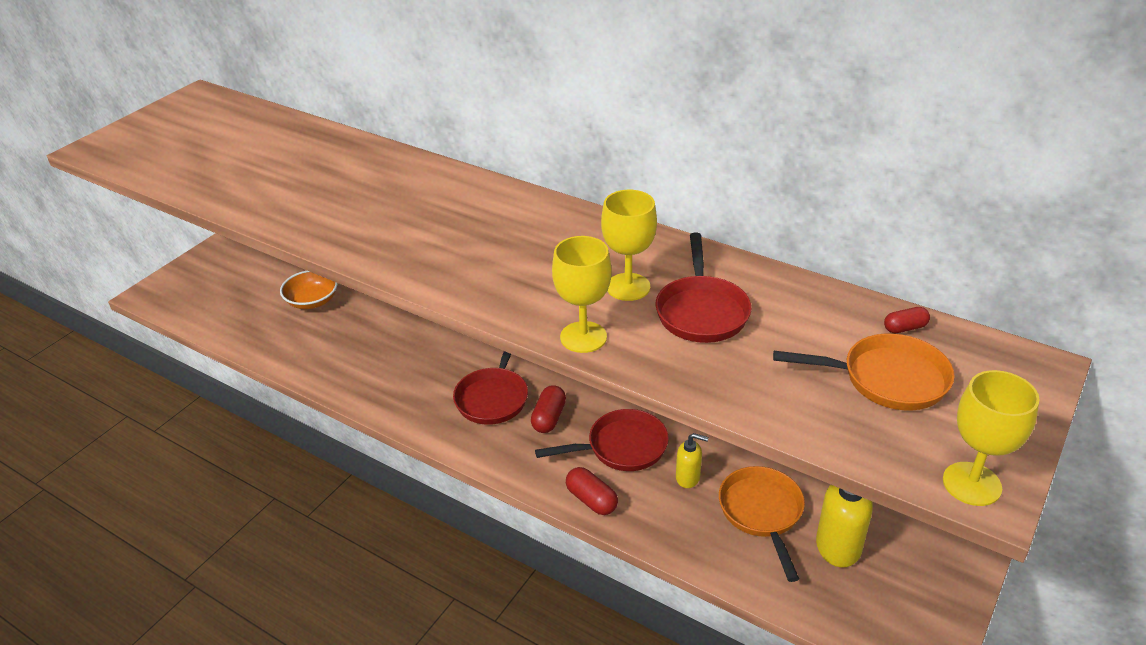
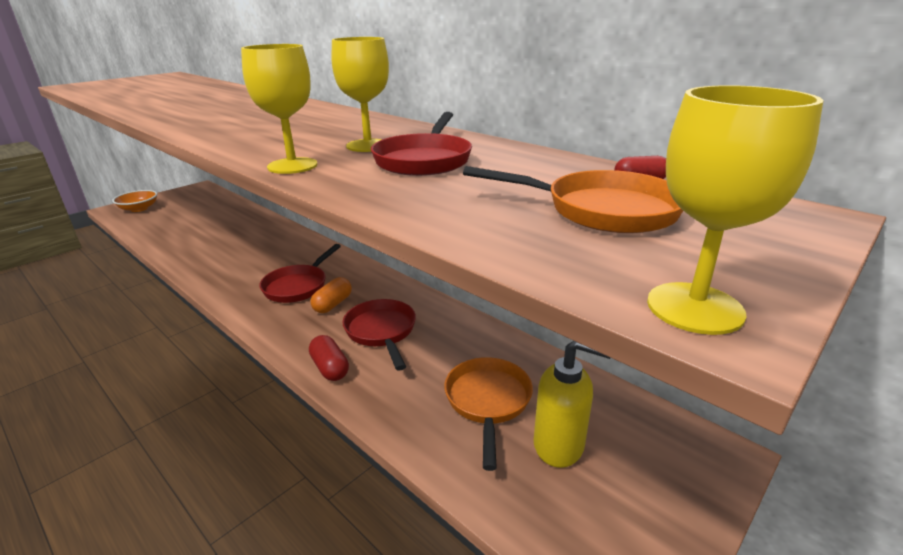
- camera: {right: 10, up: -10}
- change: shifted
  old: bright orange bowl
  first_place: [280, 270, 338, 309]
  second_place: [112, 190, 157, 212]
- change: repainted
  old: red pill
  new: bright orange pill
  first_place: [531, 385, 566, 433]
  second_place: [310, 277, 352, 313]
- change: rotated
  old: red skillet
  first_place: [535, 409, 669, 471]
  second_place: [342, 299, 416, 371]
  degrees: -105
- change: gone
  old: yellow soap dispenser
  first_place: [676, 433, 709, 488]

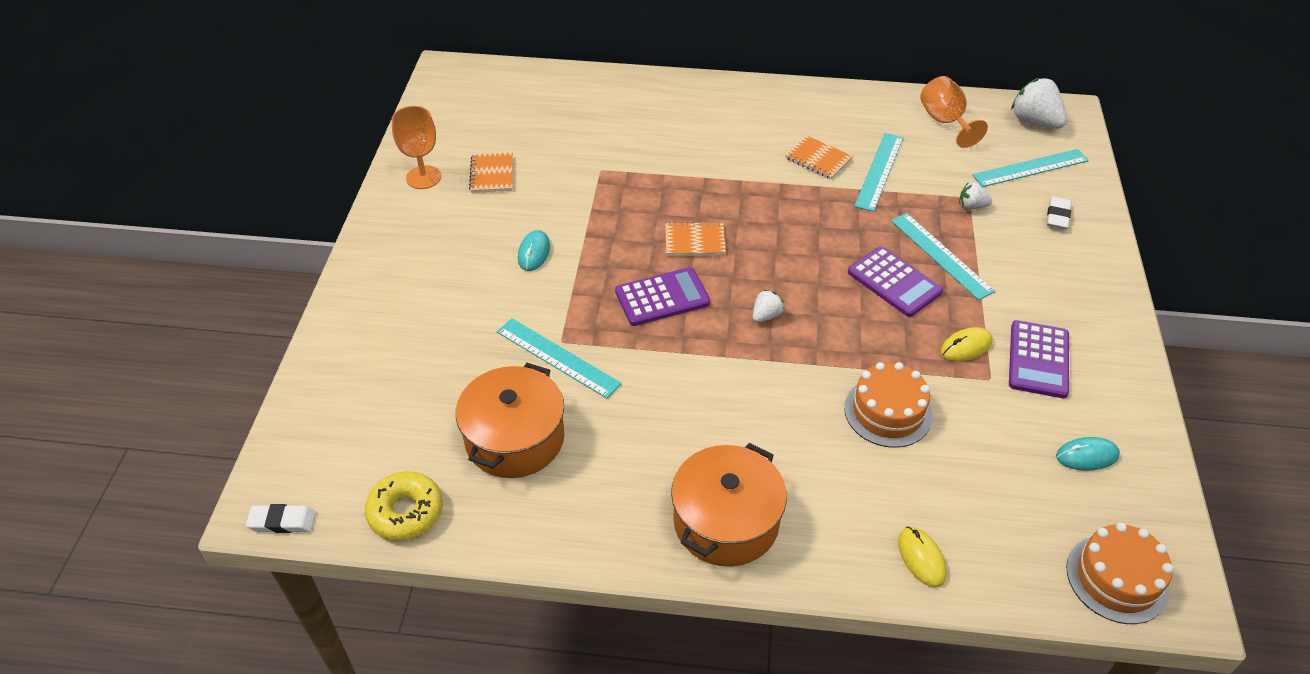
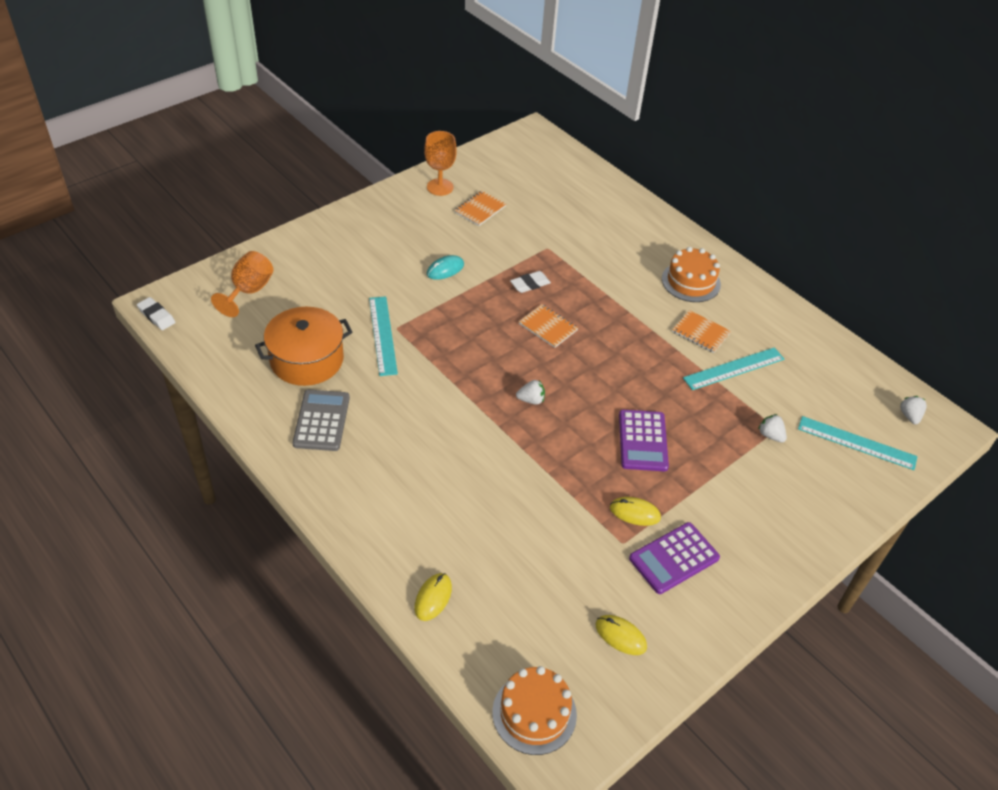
- camera: {right: 40, up: 0}
- change: shifted
  old: bright orange wine glass
  first_place: [920, 76, 988, 148]
  second_place: [211, 251, 273, 317]
- change: new
  new: ash-grey calculator
  second_place: [292, 390, 350, 451]
- change: shifted
  old: pure white eraser
  first_place: [1047, 197, 1071, 229]
  second_place: [510, 271, 551, 293]
- change: repainted
  old: teal PC mouse
  new: yellow PC mouse
  first_place: [1056, 437, 1120, 471]
  second_place: [595, 615, 647, 655]
- change: shifted
  old: bright orange gateau
  first_place: [844, 362, 932, 448]
  second_place: [662, 247, 721, 302]
- change: rotated
  old: bright orange notepad
  first_place: [785, 136, 853, 179]
  second_place: [672, 310, 731, 353]
  degrees: -45
- change: scaled
  old: pure white berry
  first_place: [1011, 78, 1067, 129]
  second_place: [900, 396, 927, 424]
  factor: 0.53
- change: gone
  old: yellow donut
  first_place: [365, 471, 443, 541]
- change: gone
  old: purple calculator
  first_place: [615, 267, 710, 326]
- change: gone
  old: bright orange pot
  first_place: [671, 443, 787, 567]
- change: gone
  old: teal measuring stick
  first_place: [891, 213, 995, 300]

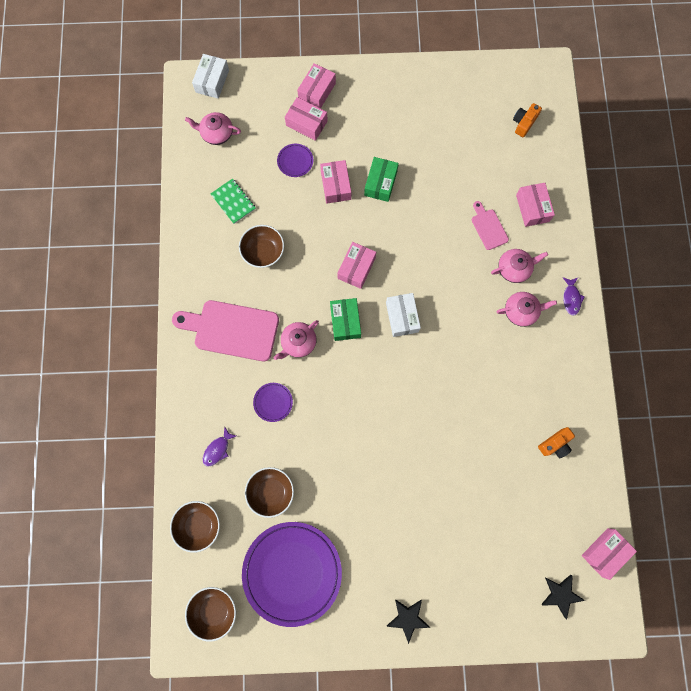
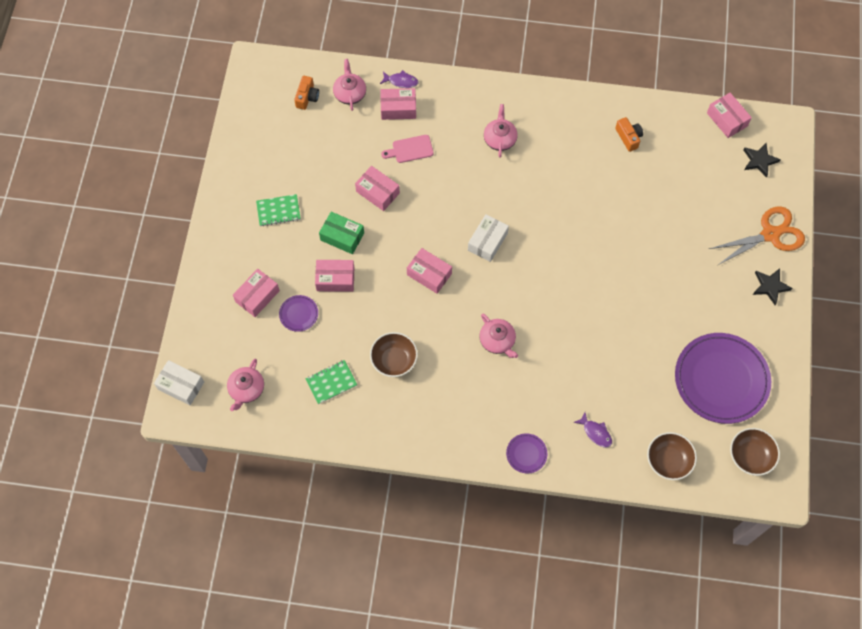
- camera: {right: -80, up: -10}
- change: new
  new: emerald notepad
  second_place: [256, 194, 301, 227]
- change: rotated
  old: bright orange compact camera
  first_place: [513, 103, 542, 137]
  second_place: [294, 76, 319, 110]
  degrees: -120
- change: shifted
  old: rose-pink china teapot
  first_place: [491, 249, 548, 283]
  second_place: [333, 59, 366, 111]
- change: shifted
  old: rose-pink parcel
  first_place: [297, 63, 336, 109]
  second_place: [355, 166, 400, 211]
- change: shifted
  old: purple fish
  first_place: [563, 277, 585, 316]
  second_place: [380, 70, 419, 88]
- change: rotated
  old: pure white parcel
  first_place: [386, 293, 421, 337]
  second_place: [468, 214, 509, 262]
  degrees: -60
- change: shifted
  old: purple flat dish
  first_place: [253, 383, 293, 422]
  second_place: [506, 433, 547, 474]
- change: new
  new: bright orange scissors
  second_place: [709, 206, 805, 265]
- change: gone
  old: rose-pink chopping board
  first_place: [172, 300, 279, 361]
- change: gone
  old: russet bowl
  first_place: [245, 467, 294, 518]
- change: gone
  old: emerald parcel
  first_place: [330, 298, 361, 341]

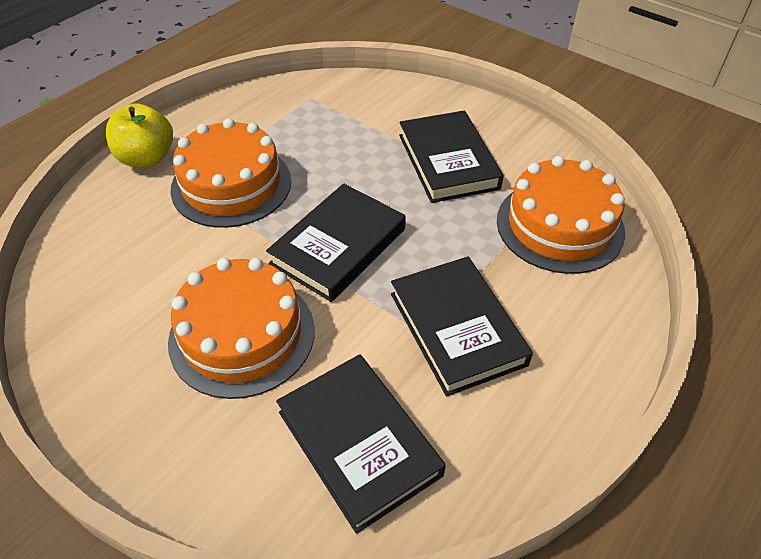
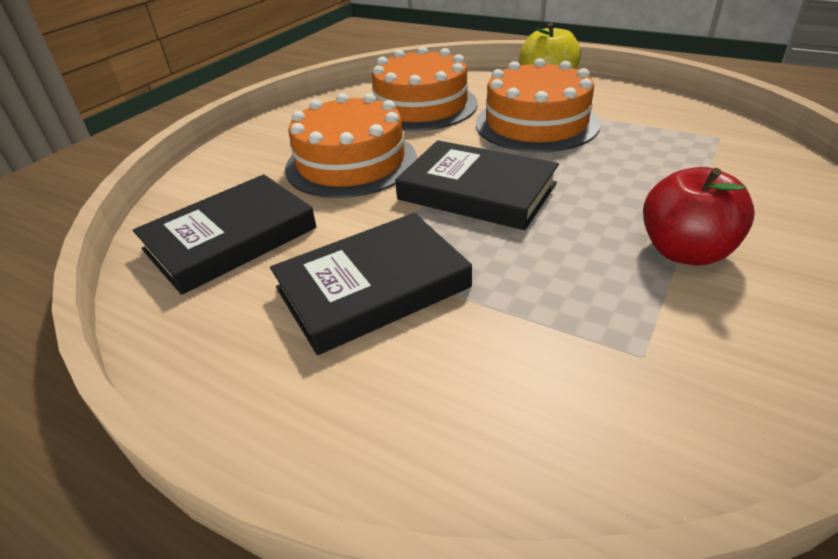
- camera: {right: 85, up: -10}
- change: shifted
  old: bright orange gateau
  first_place: [497, 156, 625, 274]
  second_place: [372, 46, 478, 131]
- change: swapped
  old: ebony hardback
  new: red apple fruit
  first_place: [399, 111, 504, 203]
  second_place: [643, 167, 755, 266]

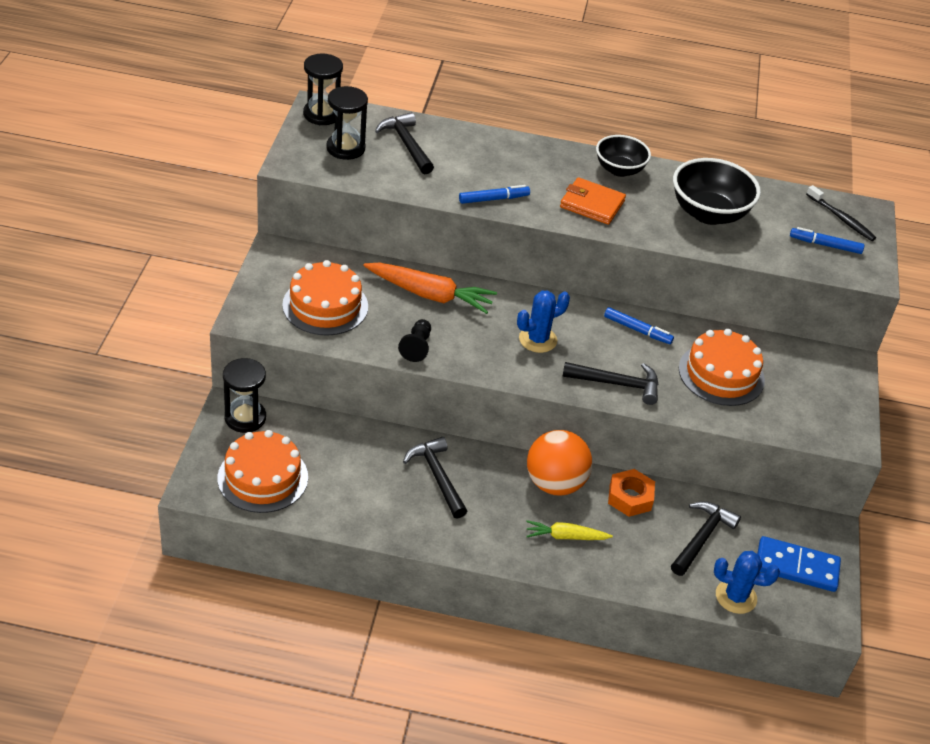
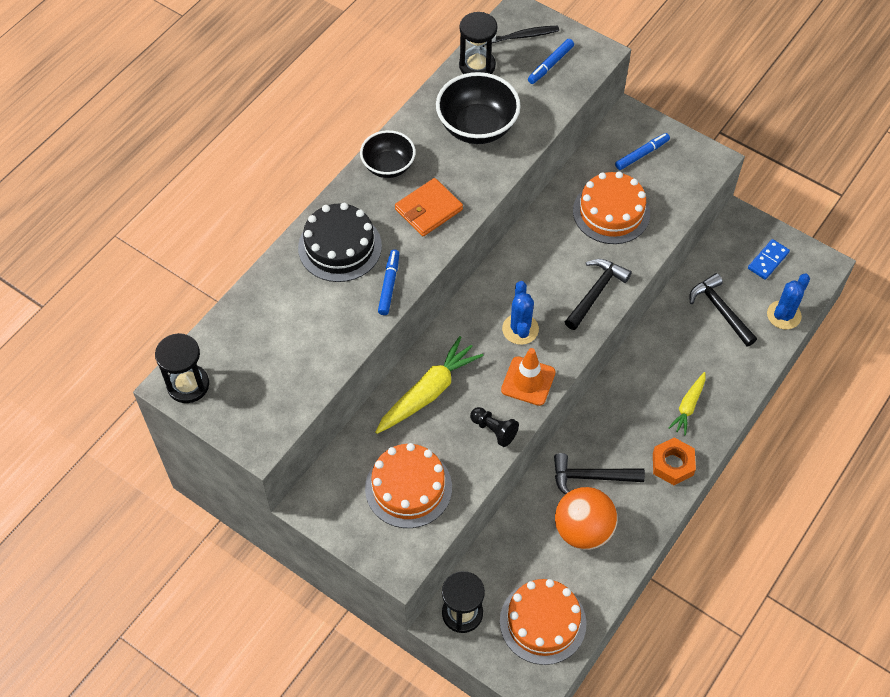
- camera: {right: -60, up: 15}
- change: new
  new: ebony gateau
  second_place: [298, 203, 382, 282]
- change: repainted
  old: bright orange carrot
  new: yellow carrot
  first_place: [363, 262, 497, 314]
  second_place: [375, 336, 484, 434]
- change: shifted
  old: ebony sandglass
  first_place: [326, 86, 368, 160]
  second_place: [459, 12, 497, 74]
- change: new
  new: bright orange safety cone
  second_place: [501, 348, 556, 406]
- change: shifted
  old: bright orange ball
  first_place: [527, 430, 592, 496]
  second_place: [555, 487, 618, 550]
- change: shifted
  old: cobalt marker
  first_place: [604, 307, 674, 344]
  second_place: [615, 133, 670, 170]
- change: shifted
  old: bright orange nut
  first_place: [608, 469, 655, 517]
  second_place: [653, 437, 696, 485]
- change: scaled
  old: cobalt domino piece
  first_place: [757, 536, 841, 592]
  second_place: [748, 239, 790, 280]
  factor: 0.66
- change: gone
  old: ebony claw hammer
  first_place: [375, 112, 434, 174]

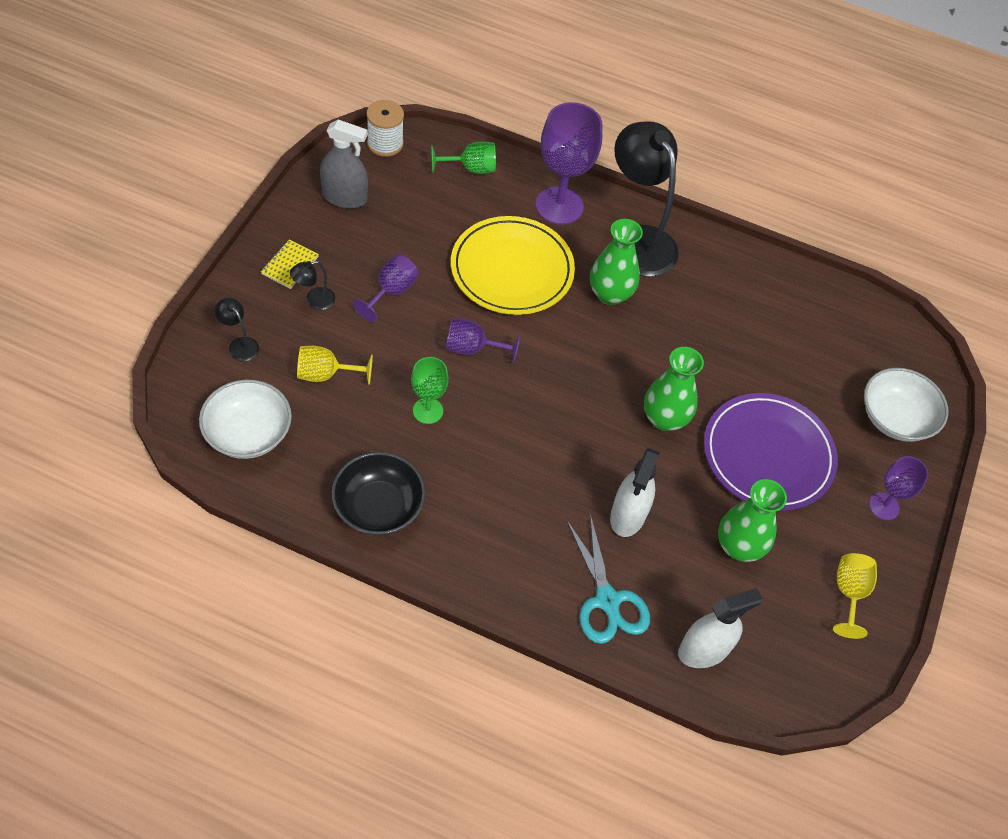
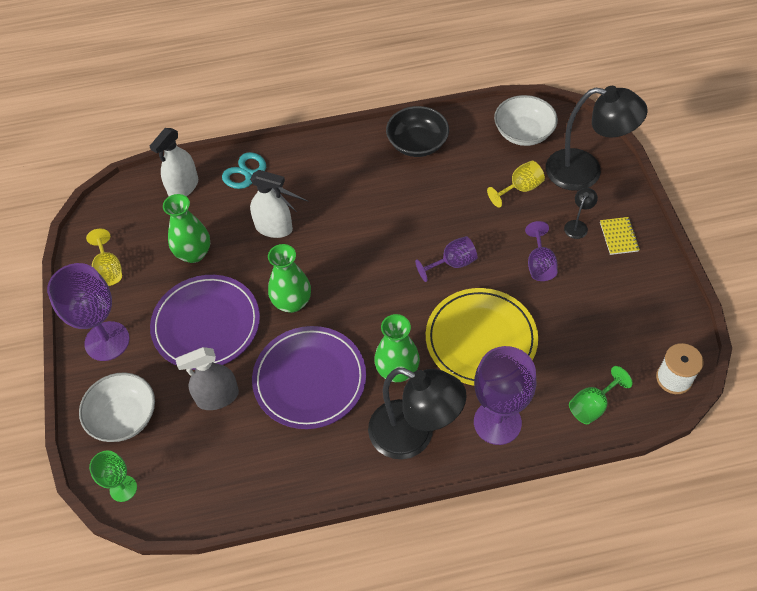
- camera: {right: 155, up: 0}
- change: scaled
  old: purple wine glass
  first_place: [869, 456, 928, 520]
  second_place: [47, 263, 130, 361]
  factor: 1.8
- change: shifted
  old: emerald wine glass
  first_place: [411, 357, 449, 424]
  second_place: [89, 451, 137, 502]
- change: shifted
  old: ash-grey sprayer
  first_place: [320, 120, 368, 209]
  second_place: [175, 347, 239, 410]
- change: rotated
  old: pure white sprayer
  first_place: [610, 448, 660, 537]
  second_place: [250, 170, 293, 238]
  degrees: 120
- change: new
  new: purple flat dish
  second_place: [252, 326, 366, 429]
- change: scaled
  old: ebony reading lamp
  first_place: [215, 298, 259, 361]
  second_place: [546, 86, 648, 191]
  factor: 2.44

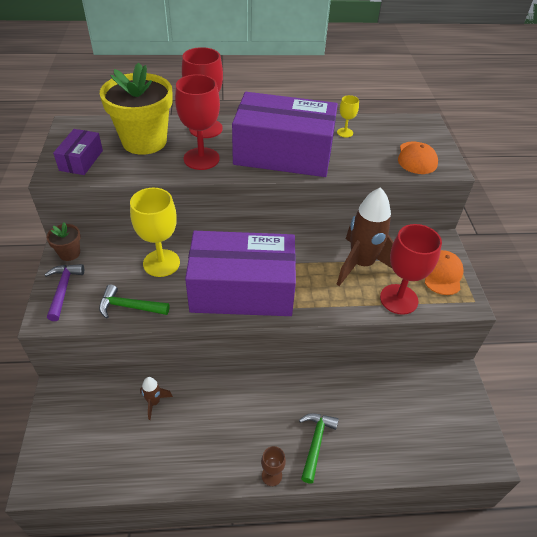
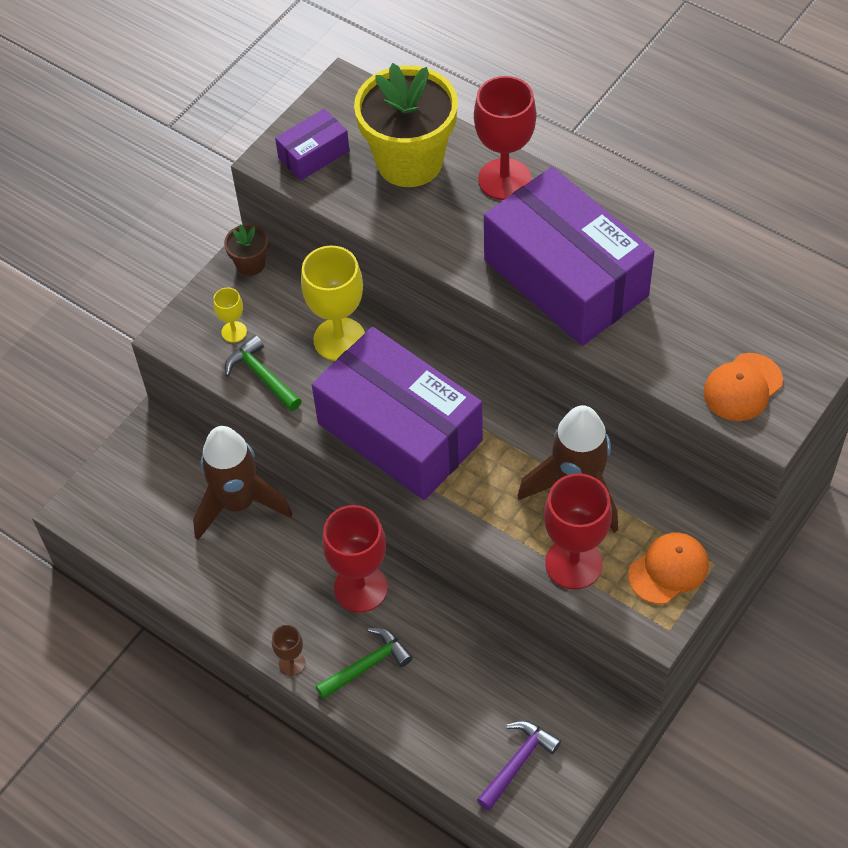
- camera: {right: 45, up: 10}
- change: scaled
  old: russet rocket
  first_place: [140, 377, 173, 420]
  second_place: [193, 426, 292, 540]
  factor: 2.2
- change: shifted
  old: yellow wine glass
  first_place: [337, 95, 359, 137]
  second_place: [213, 288, 247, 343]
- change: shifted
  old: red wine glass
  first_place: [175, 74, 220, 170]
  second_place: [322, 505, 388, 613]
- change: shifted
  old: purple claw hammer
  first_place: [45, 264, 84, 321]
  second_place: [477, 721, 561, 810]

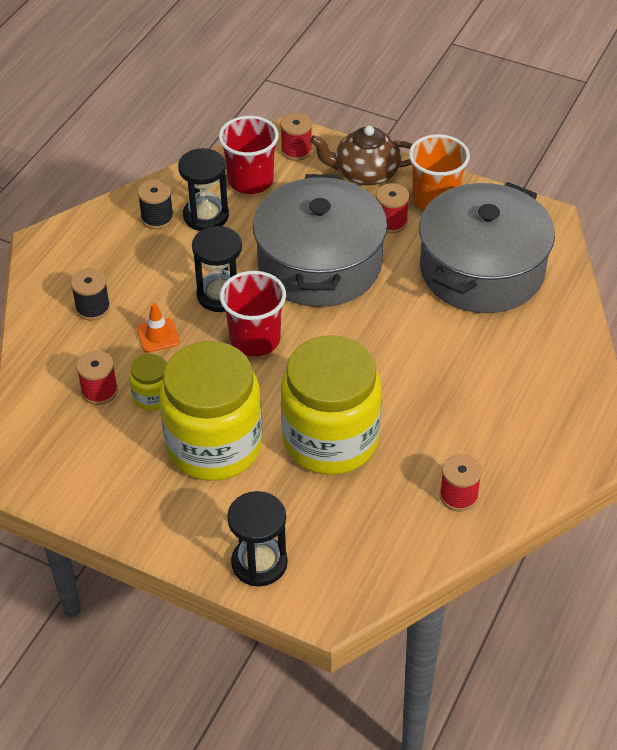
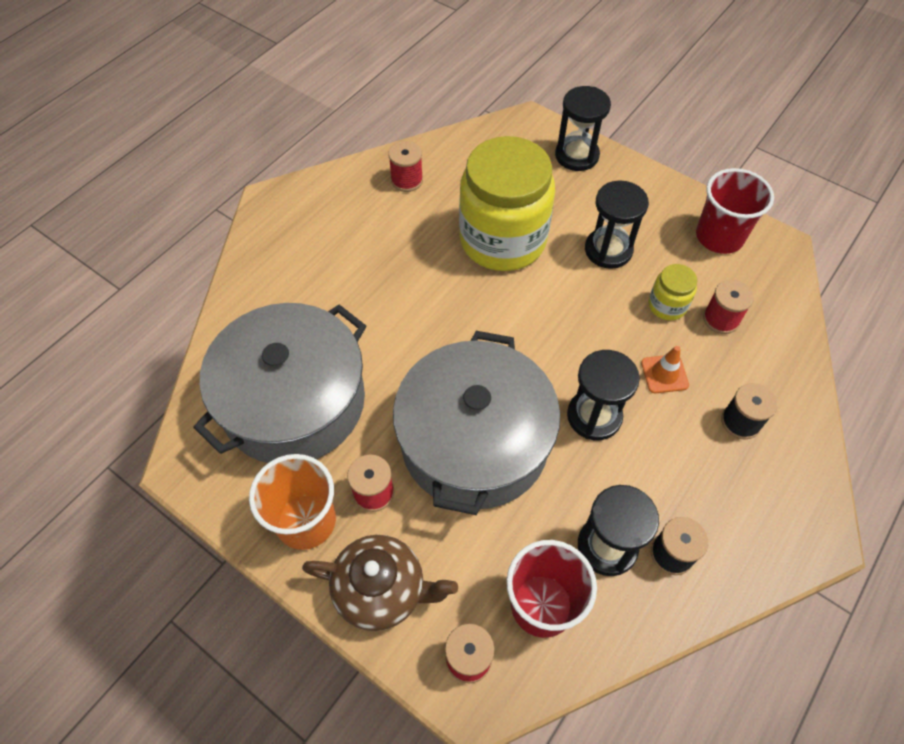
- camera: {right: -170, up: 10}
- change: swapped
  old: yellow preserve jar
  new: ebony sandglass
  first_place: [159, 341, 262, 481]
  second_place: [585, 180, 649, 269]
- change: shifted
  old: red tumbler
  first_place: [220, 271, 286, 356]
  second_place: [696, 168, 774, 254]

